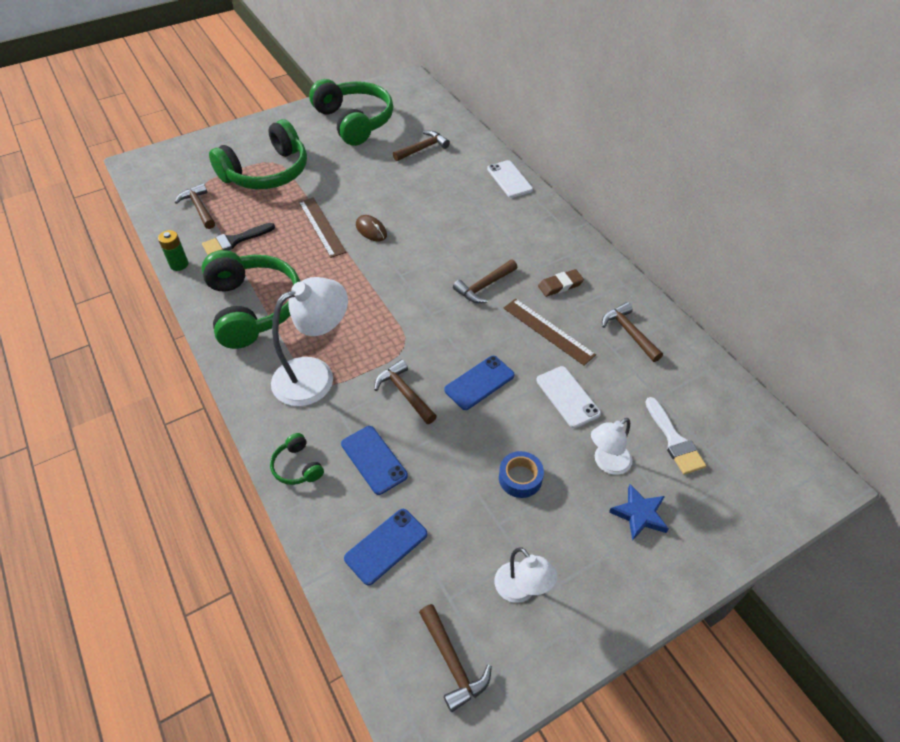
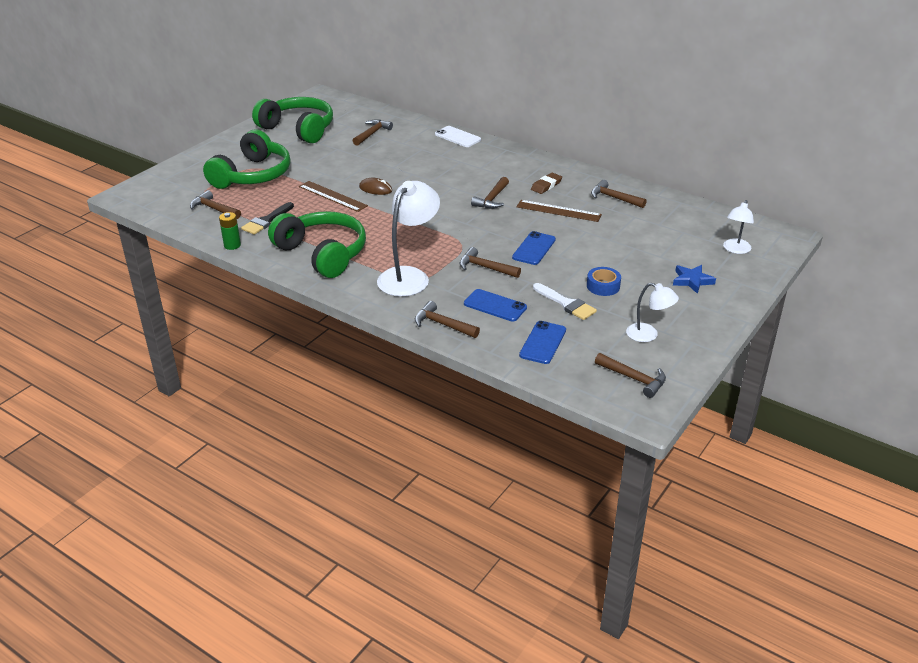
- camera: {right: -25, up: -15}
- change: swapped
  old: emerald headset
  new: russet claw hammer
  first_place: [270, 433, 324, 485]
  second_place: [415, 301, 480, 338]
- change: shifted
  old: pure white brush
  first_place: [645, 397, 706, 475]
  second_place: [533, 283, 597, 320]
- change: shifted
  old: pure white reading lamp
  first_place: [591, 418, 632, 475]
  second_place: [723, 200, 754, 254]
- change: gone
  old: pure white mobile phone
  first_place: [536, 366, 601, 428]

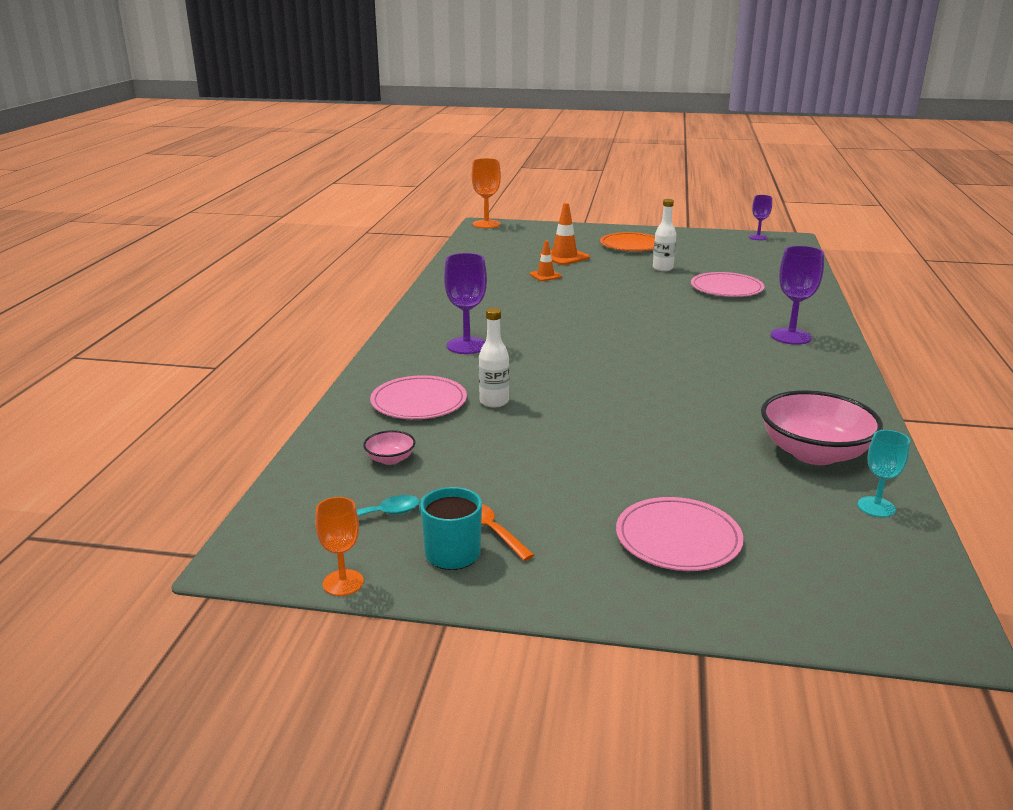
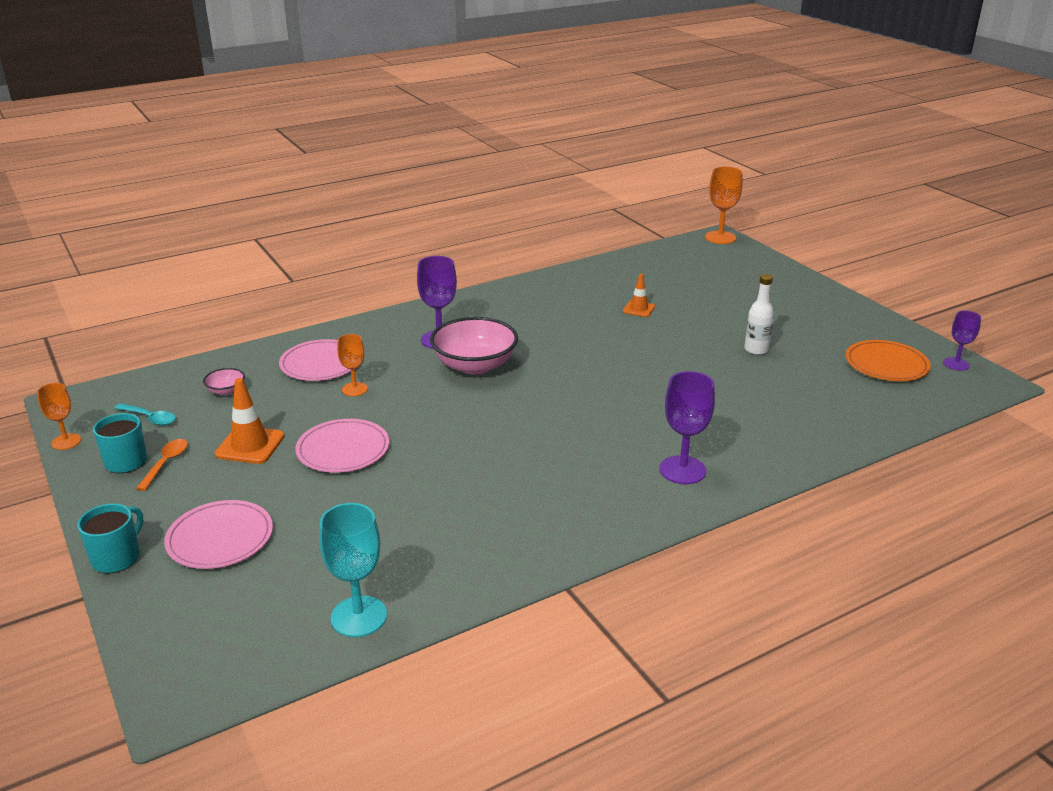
- camera: {right: 50, up: 5}
- change: new
  new: teal tea mug
  second_place: [77, 503, 143, 573]
- change: shifted
  old: bright orange safety cone
  first_place: [539, 203, 590, 265]
  second_place: [215, 378, 285, 464]
- change: shifted
  old: rose-pink flat dish
  first_place: [691, 272, 764, 297]
  second_place: [295, 419, 390, 473]
- change: scaled
  old: teal wine glass
  first_place: [857, 430, 910, 517]
  second_place: [319, 503, 387, 637]
  factor: 1.6
- change: swapped
  old: pure white drink bottle
  new: bright orange wine glass
  first_place: [479, 308, 509, 408]
  second_place: [337, 334, 368, 396]
- change: shifted
  old: rose-pink bowl
  first_place: [761, 390, 883, 465]
  second_place: [430, 317, 518, 375]
- change: shifted
  old: bright orange flat dish
  first_place: [600, 232, 655, 251]
  second_place: [846, 340, 931, 381]

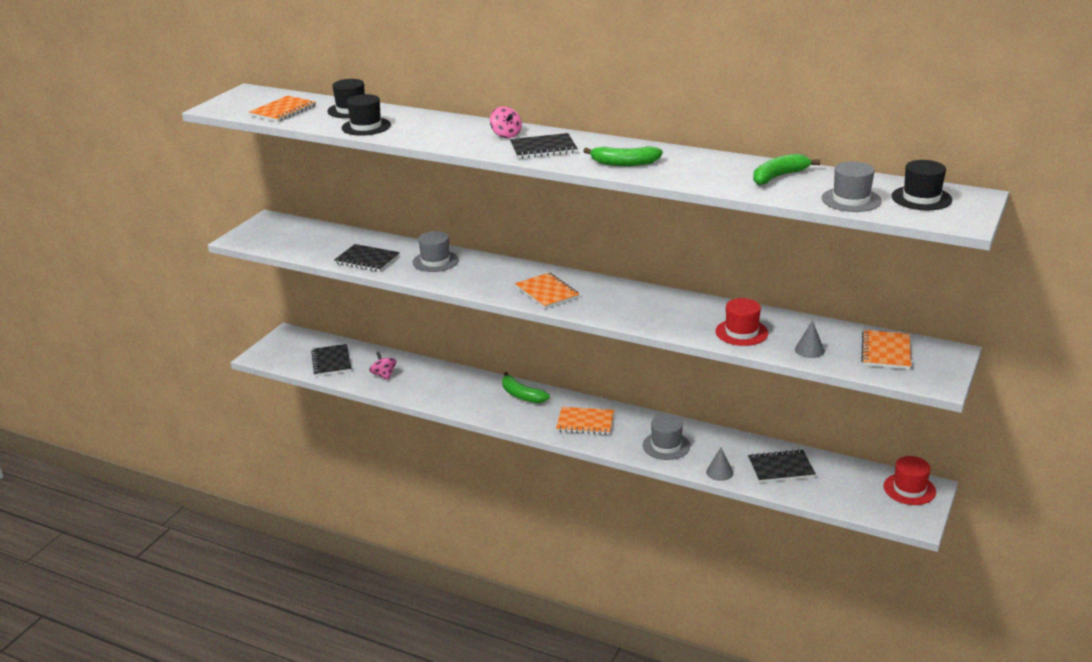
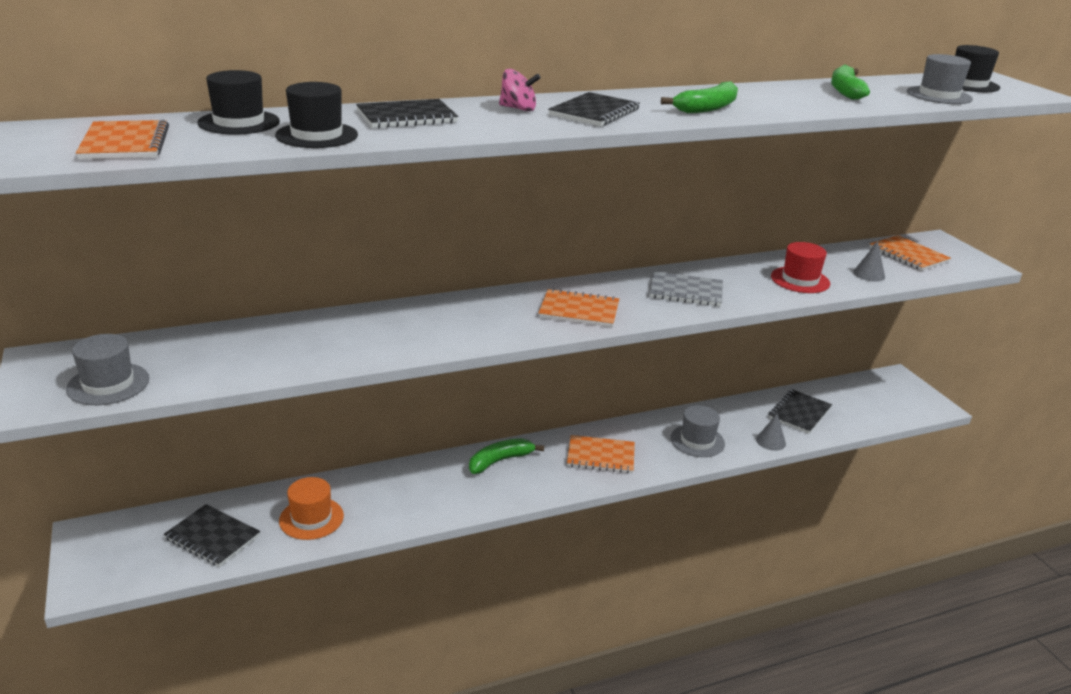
- camera: {right: -50, up: 0}
- change: shifted
  old: ash-grey tall hat
  first_place: [412, 231, 459, 272]
  second_place: [66, 334, 149, 405]
- change: swapped
  old: rose-pink whirligig
  new: bright orange tall hat
  first_place: [369, 352, 396, 380]
  second_place: [279, 477, 344, 540]
- change: shifted
  old: ebony notepad
  first_place: [334, 244, 400, 272]
  second_place: [356, 99, 458, 128]
- change: rotated
  old: emerald banana fruit
  first_place: [502, 372, 550, 403]
  second_place: [469, 438, 544, 474]
  degrees: 150
- change: rotated
  old: bright orange notepad
  first_place: [556, 407, 614, 435]
  second_place: [567, 435, 635, 473]
  degrees: 45
- change: new
  new: ash-grey notepad
  second_place: [650, 271, 723, 306]
- change: gone
  old: red tall hat
  first_place: [884, 456, 936, 505]

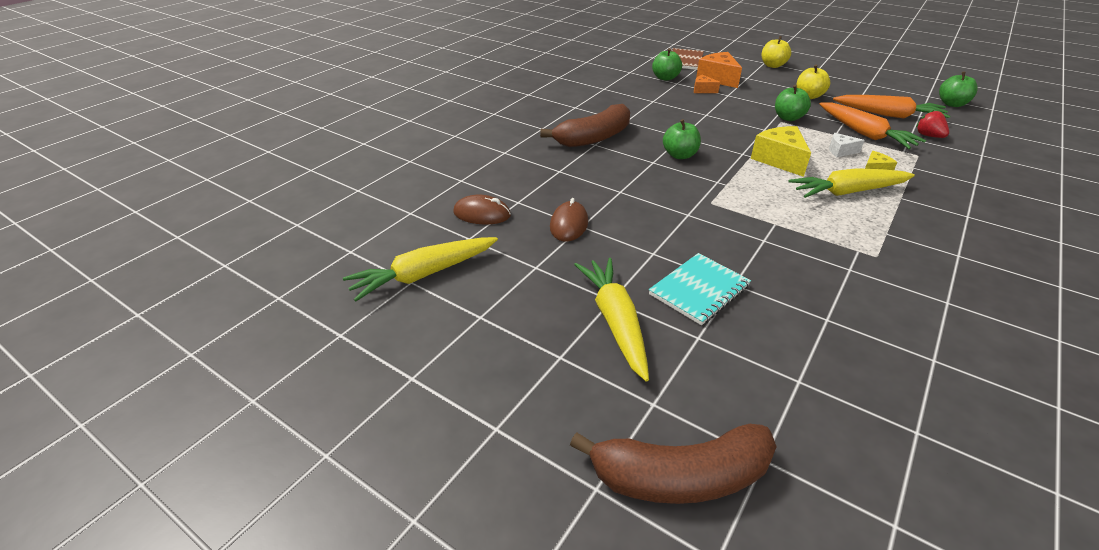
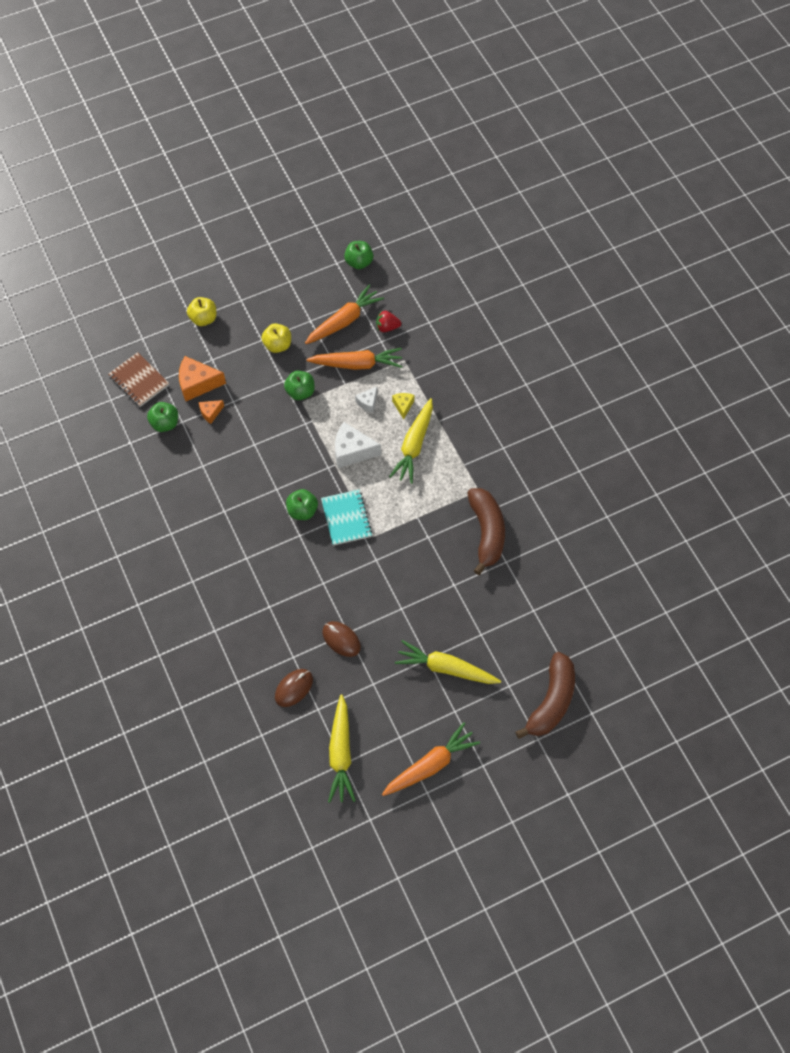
- camera: {right: -60, up: 25}
- change: shifted
  old: teal notepad
  first_place: [649, 253, 751, 325]
  second_place: [321, 490, 372, 546]
- change: repainted
  old: yellow cheese
  new: pure white cheese
  first_place: [751, 126, 811, 177]
  second_place: [335, 422, 381, 468]
- change: new
  new: bright orange carrot
  second_place: [382, 722, 480, 796]
- change: shifted
  old: russet banana fruit
  first_place: [540, 104, 630, 147]
  second_place: [468, 488, 505, 575]

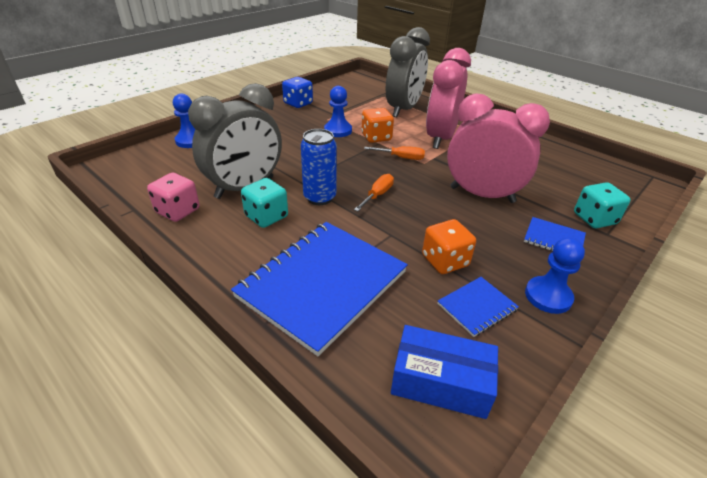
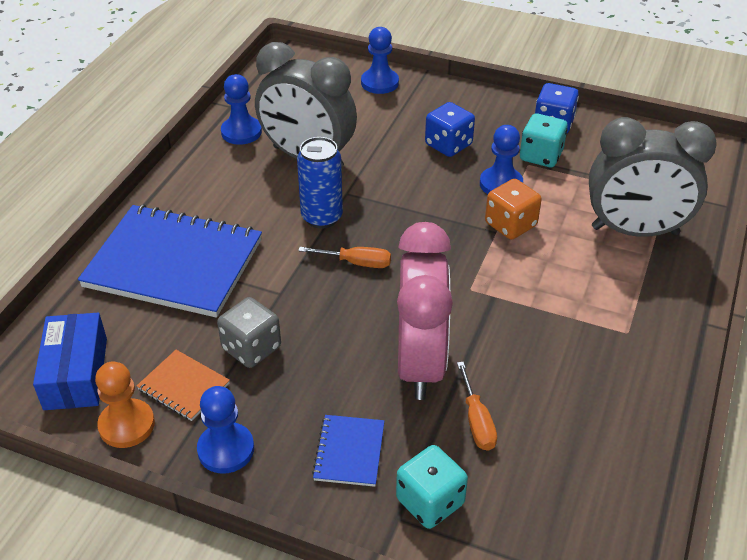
- camera: {right: 70, up: 5}
- change: new
  new: bright orange chess pawn
  second_place: [95, 362, 155, 448]
- change: repainted
  old: cobalt notepad
  new: bright orange notepad
  first_place: [437, 277, 519, 337]
  second_place: [137, 350, 230, 421]
- change: repainted
  old: bright orange game die
  new: ash-grey game die
  first_place: [422, 219, 476, 274]
  second_place: [217, 297, 281, 368]
- change: swapped
  old: rose-pink game die
  new: cobalt chess pawn
  first_place: [147, 173, 200, 222]
  second_place: [221, 74, 262, 145]
- change: new
  new: cobalt game die
  second_place: [425, 102, 475, 157]
- change: shifted
  old: bright orange hand screwdriver
  first_place: [364, 146, 425, 160]
  second_place: [457, 362, 497, 451]
- change: shifted
  old: teal game die
  first_place: [241, 178, 288, 228]
  second_place: [520, 113, 568, 167]
- change: gone
  old: rose-pink bedside clock
  first_place: [426, 48, 471, 149]

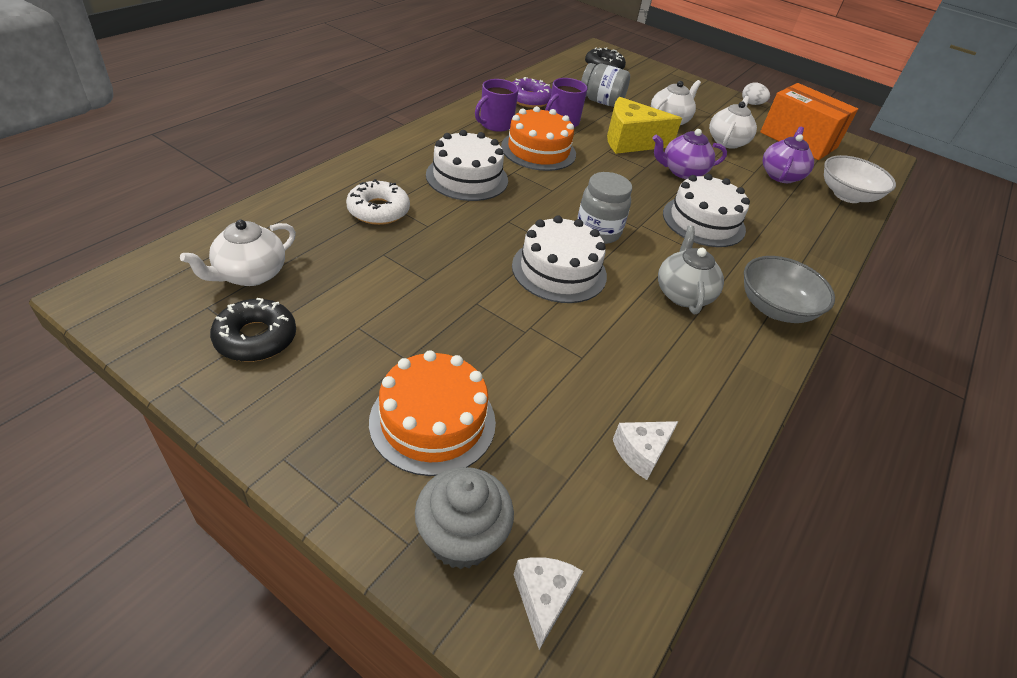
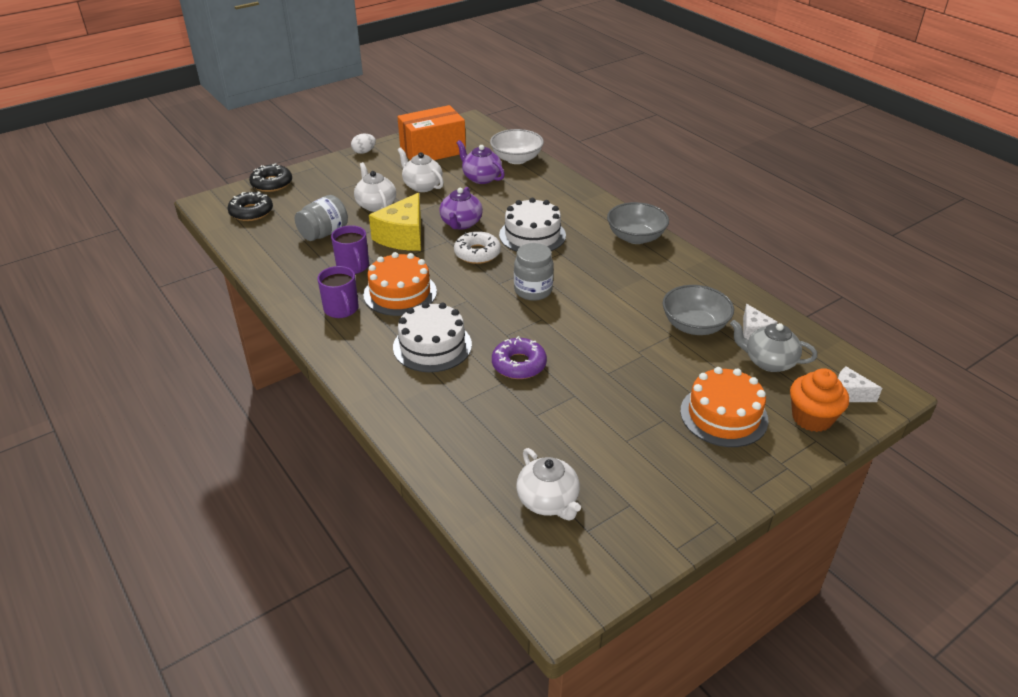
- camera: {right: -65, up: -5}
- change: shifted
  old: ebony donut
  first_place: [210, 298, 296, 362]
  second_place: [249, 163, 292, 192]
- change: shifted
  old: pure white donut
  first_place: [346, 179, 410, 225]
  second_place: [454, 231, 501, 264]
- change: shifted
  old: purple donut
  first_place: [513, 77, 552, 108]
  second_place: [492, 336, 547, 379]
- change: new
  new: ash-grey bowl
  second_place: [663, 285, 734, 335]
- change: shifted
  old: ash-grey china teapot
  first_place: [658, 226, 724, 314]
  second_place: [730, 320, 817, 372]
- change: repainted
  old: ash-grey fairy cake
  new: bright orange fairy cake
  first_place: [415, 467, 514, 569]
  second_place: [790, 368, 849, 432]
- change: gone
  old: pure white gateau
  first_place: [512, 216, 607, 303]

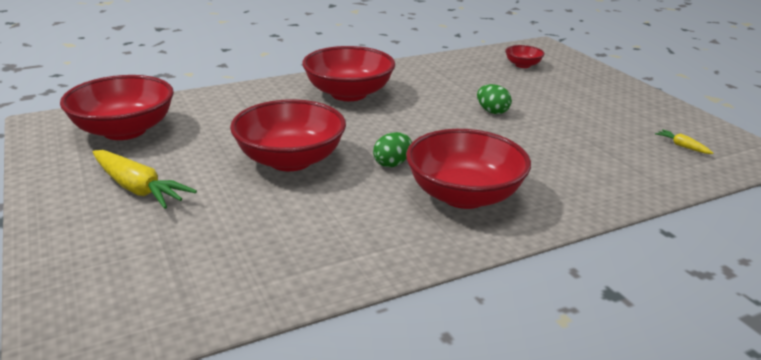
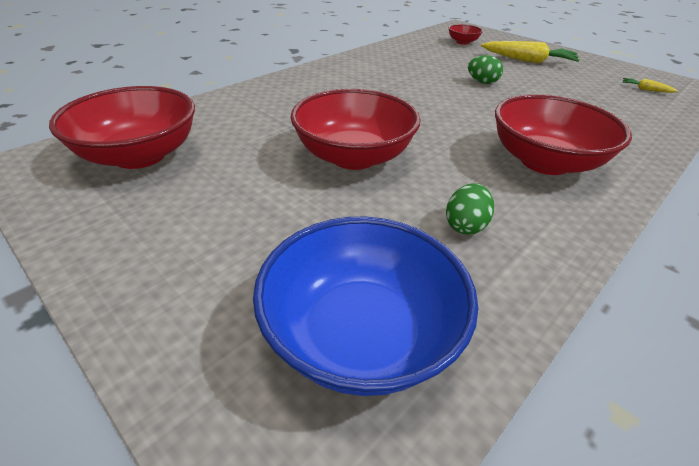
- camera: {right: -20, up: 10}
- change: new
  new: cobalt bowl
  second_place: [253, 217, 478, 396]
- change: shifted
  old: emerald egg
  first_place: [373, 132, 412, 167]
  second_place: [446, 183, 494, 235]
- change: shifted
  old: yellow carrot
  first_place: [93, 150, 197, 209]
  second_place: [481, 41, 580, 64]
- change: gone
  old: red bowl
  first_place: [302, 46, 395, 101]

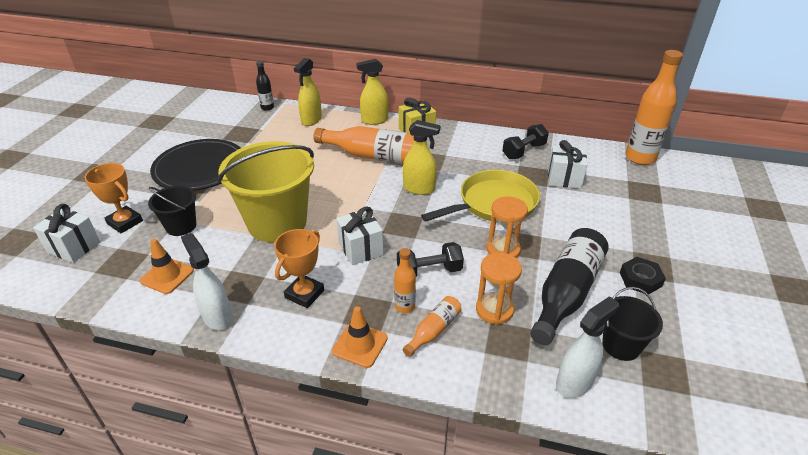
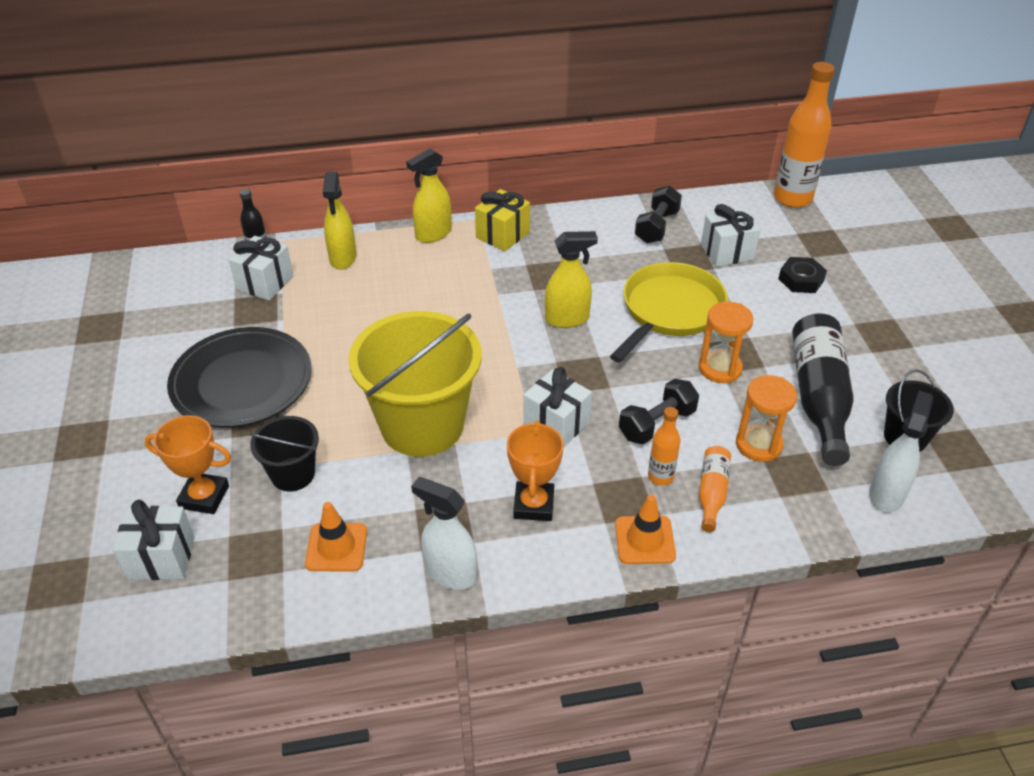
- camera: {right: -25, up: 5}
- change: new
  new: pure white gift
  second_place: [229, 236, 293, 300]
- change: shifted
  old: ebony nut
  first_place: [620, 257, 666, 295]
  second_place: [778, 257, 827, 293]
- change: gone
  old: bright orange drink bottle
  first_place: [313, 126, 414, 164]

